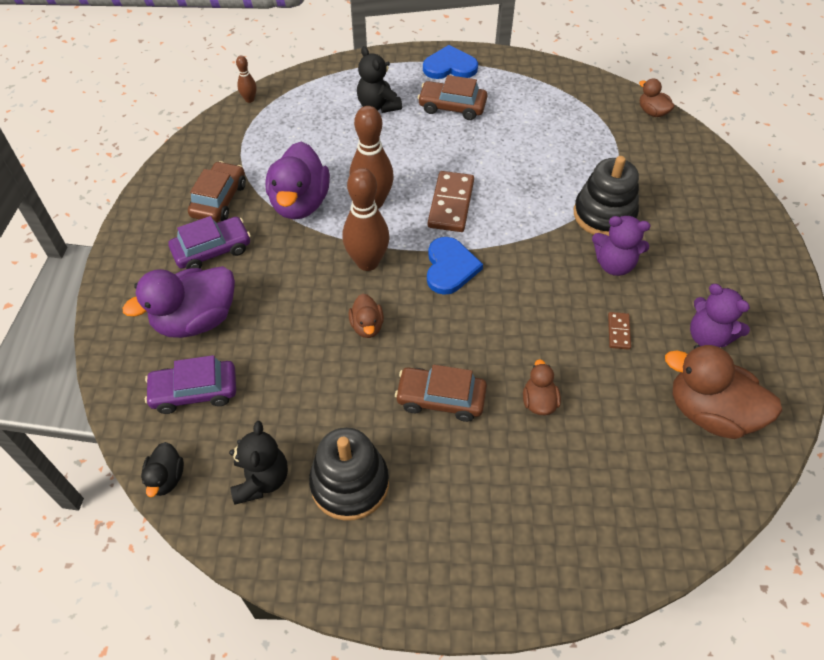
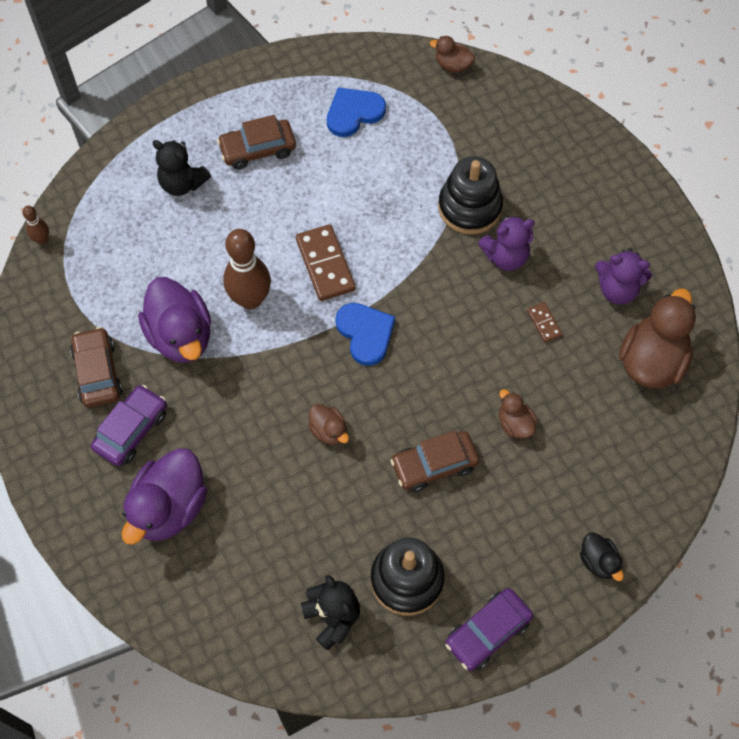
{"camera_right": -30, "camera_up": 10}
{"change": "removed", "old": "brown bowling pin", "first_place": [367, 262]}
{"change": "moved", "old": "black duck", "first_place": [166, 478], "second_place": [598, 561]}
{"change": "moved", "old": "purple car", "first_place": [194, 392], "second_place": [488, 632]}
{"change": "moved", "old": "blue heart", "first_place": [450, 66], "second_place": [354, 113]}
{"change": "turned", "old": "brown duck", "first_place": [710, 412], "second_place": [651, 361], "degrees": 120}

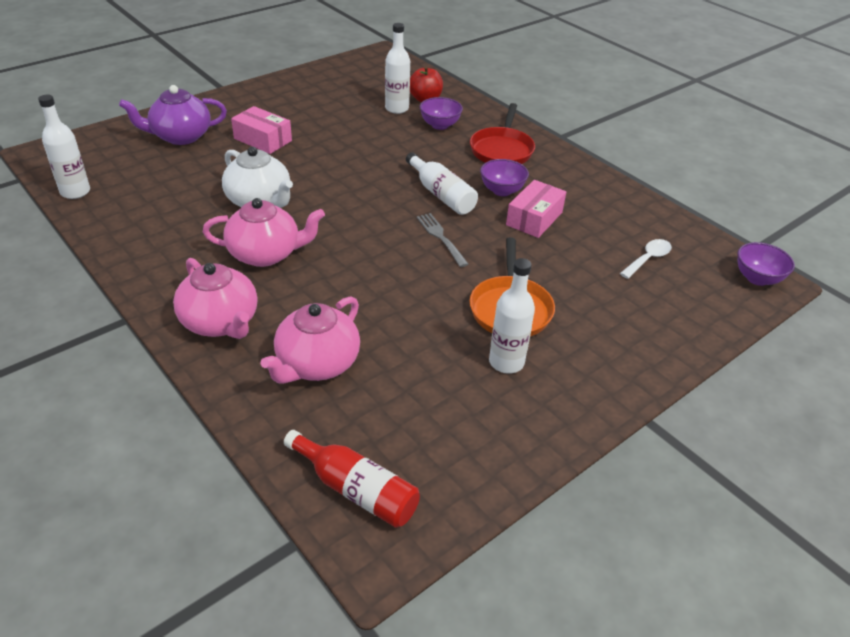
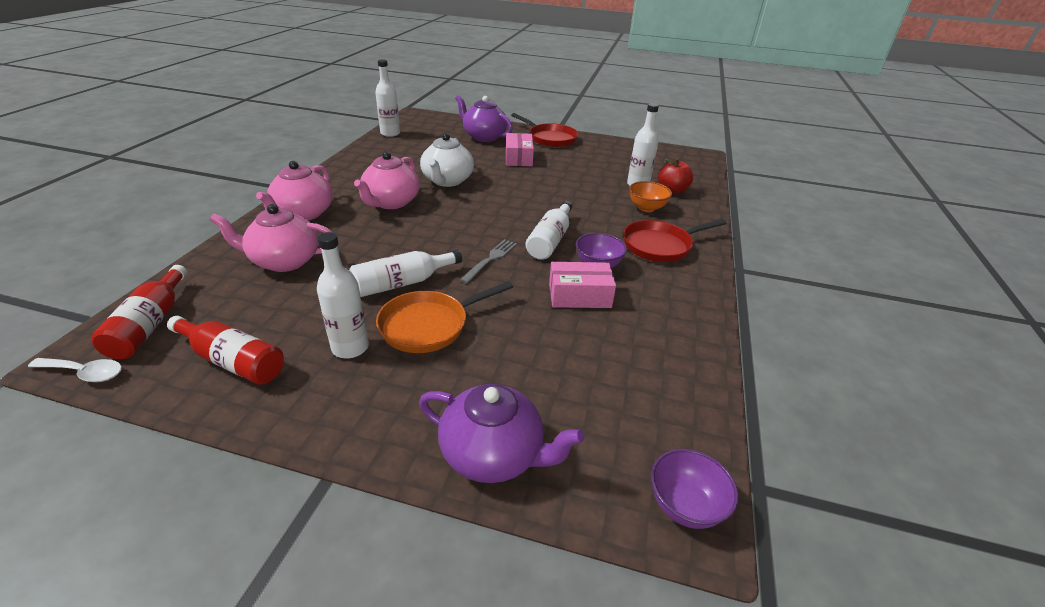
{"camera_right": 55, "camera_up": -5}
{"change": "added", "new": "red bottle", "second_place": [233, 361]}
{"change": "added", "new": "white bottle", "second_place": [402, 283]}
{"change": "added", "new": "purple teapot", "second_place": [493, 454]}
{"change": "added", "new": "red pan", "second_place": [550, 138]}
{"change": "moved", "old": "white spoon", "first_place": [648, 259], "second_place": [85, 373]}
{"change": "recoloured", "old": "purple bowl", "new": "orange bowl", "first_place": [440, 125], "second_place": [646, 208]}
{"change": "turned", "old": "pink teapot", "first_place": [266, 254], "second_place": [391, 202], "degrees": 60}

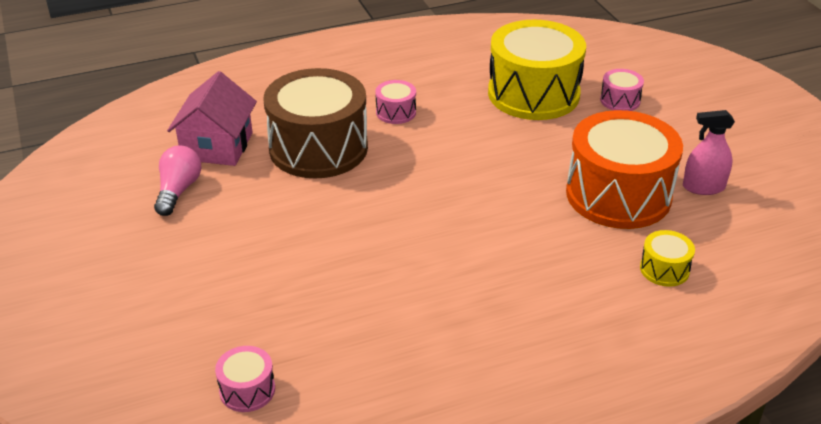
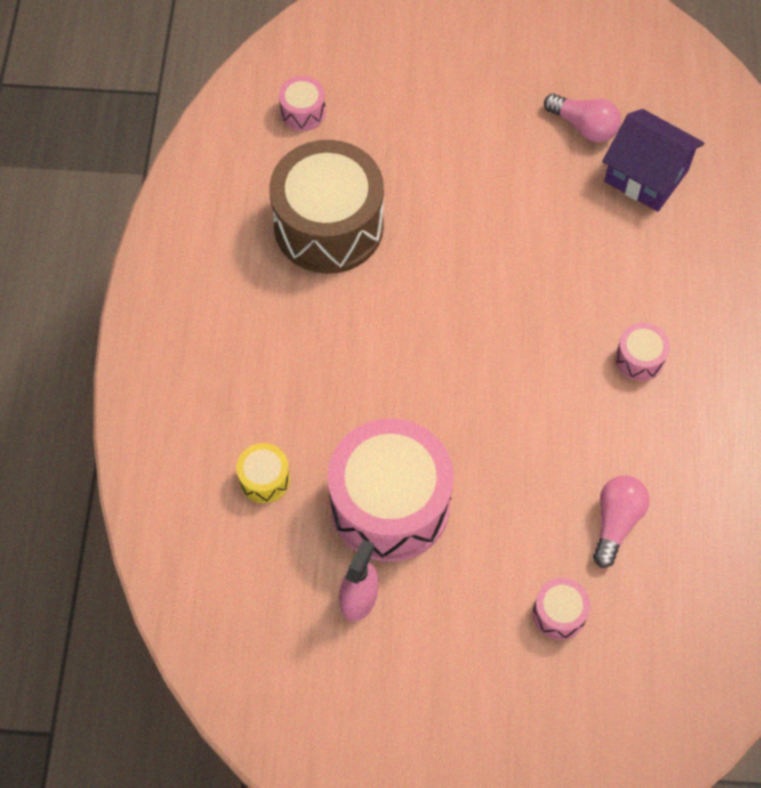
{"camera_right": 115, "camera_up": 25}
{"change": "moved", "old": "brown drum", "first_place": [318, 148], "second_place": [328, 226]}
{"change": "replaced", "old": "yellow drum", "new": "pink light bulb", "first_place": [533, 94], "second_place": [616, 522]}
{"change": "recoloured", "old": "pink house", "new": "purple house", "first_place": [217, 146], "second_place": [646, 175]}
{"change": "recoloured", "old": "orange drum", "new": "pink drum", "first_place": [618, 195], "second_place": [390, 504]}

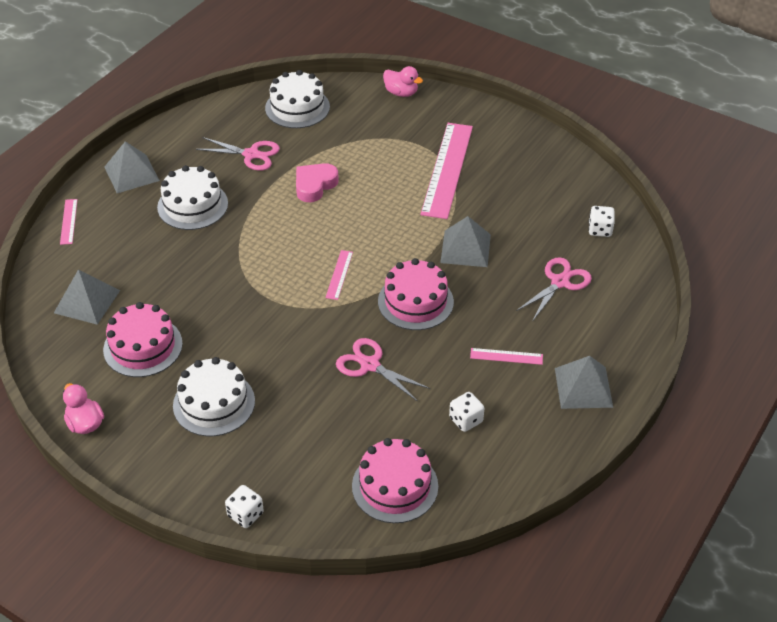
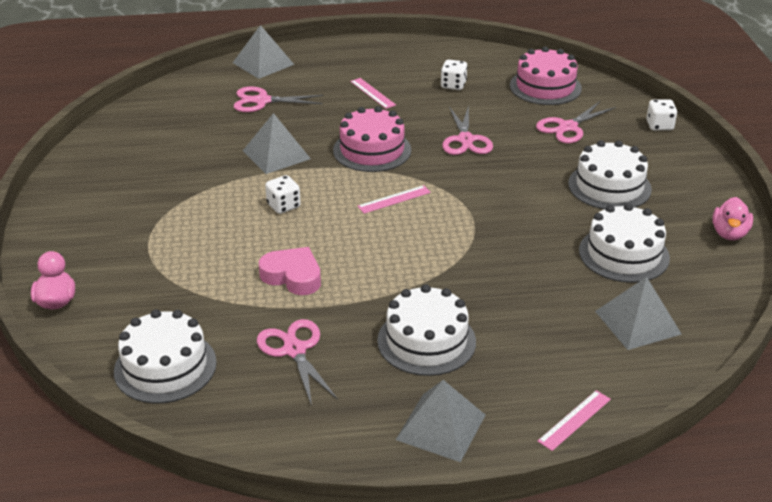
{"camera_right": -130, "camera_up": -10}
{"change": "removed", "old": "pink ruler", "first_place": [447, 169]}
{"change": "added", "new": "pink scissors", "second_place": [568, 127]}
{"change": "moved", "old": "grey pyramid", "first_place": [583, 387], "second_place": [263, 63]}
{"change": "moved", "old": "white dice", "first_place": [600, 230], "second_place": [283, 206]}
{"change": "recoloured", "old": "pink cake", "new": "white cake", "first_place": [143, 346], "second_place": [624, 254]}
{"change": "turned", "old": "pink heart", "first_place": [314, 185], "second_place": [292, 276], "degrees": -150}

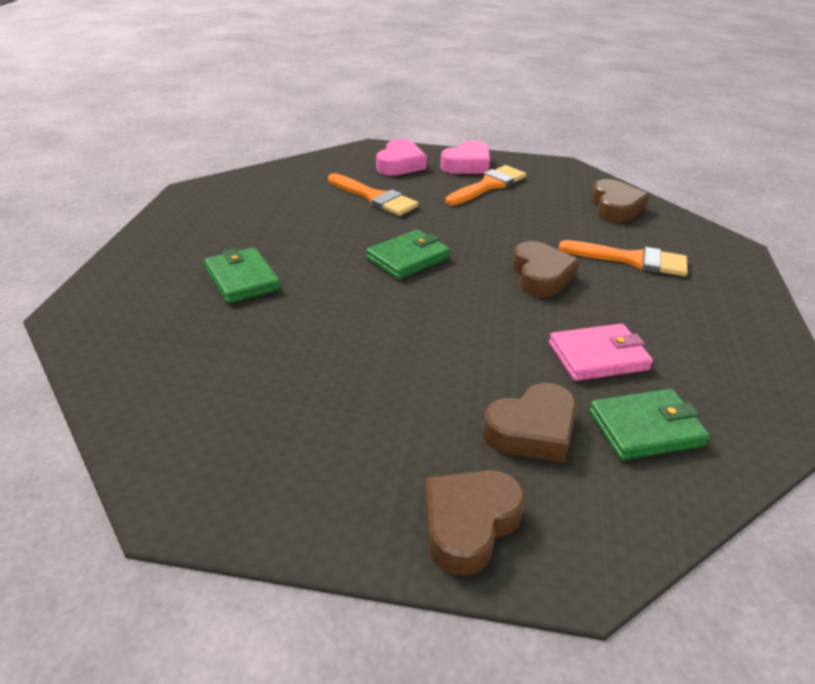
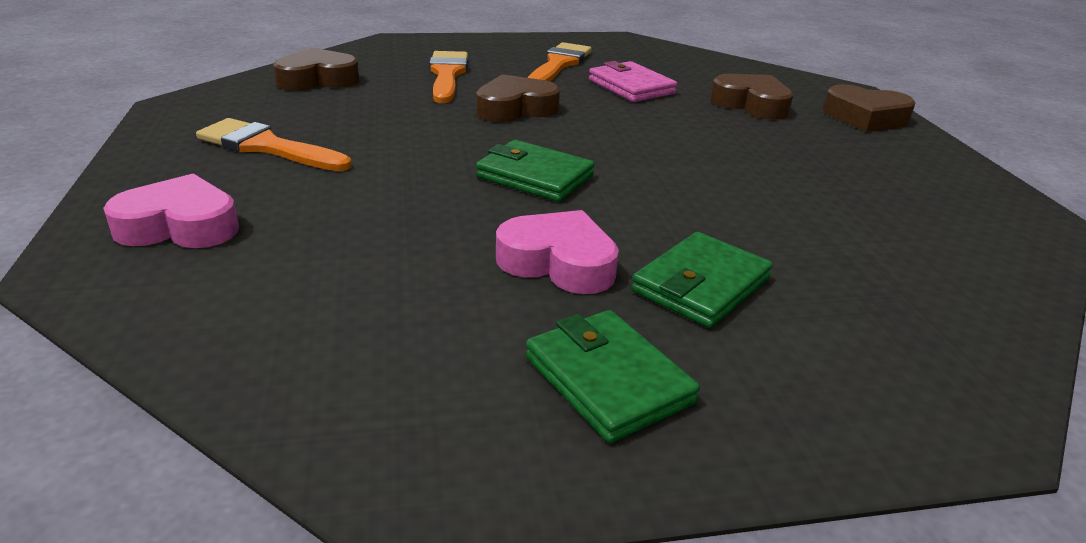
{"camera_right": -110, "camera_up": -5}
{"change": "moved", "old": "orange brush", "first_place": [374, 197], "second_place": [559, 64]}
{"change": "moved", "old": "pink heart", "first_place": [467, 165], "second_place": [558, 262]}
{"change": "moved", "old": "green wallet", "first_place": [645, 428], "second_place": [608, 380]}

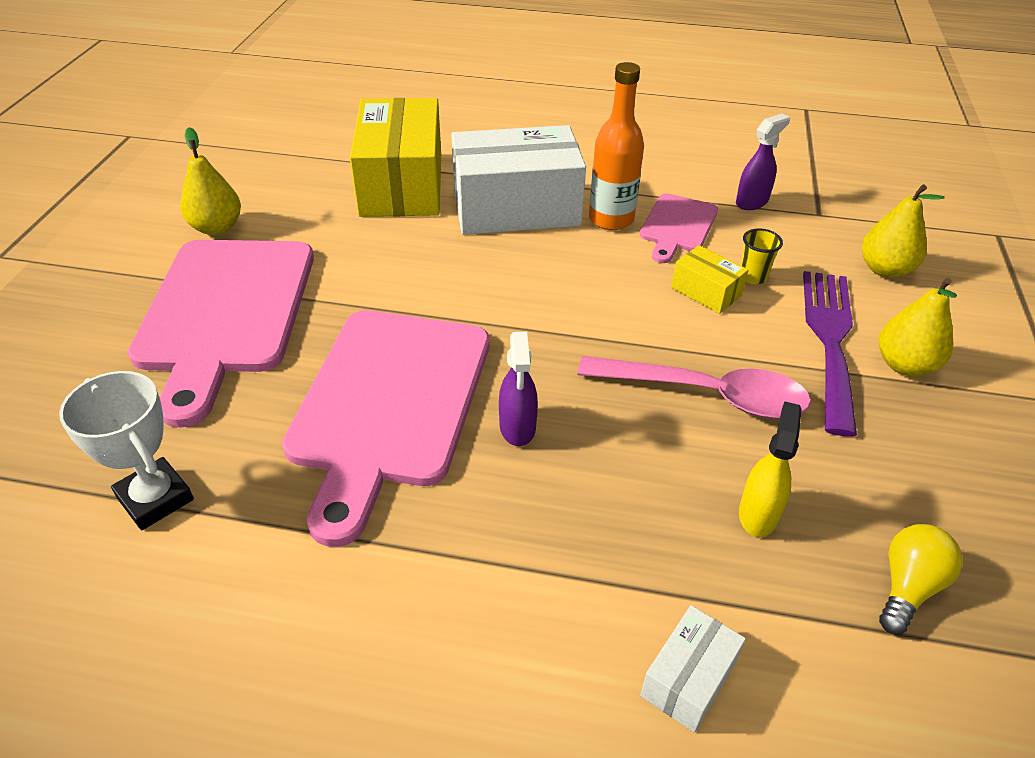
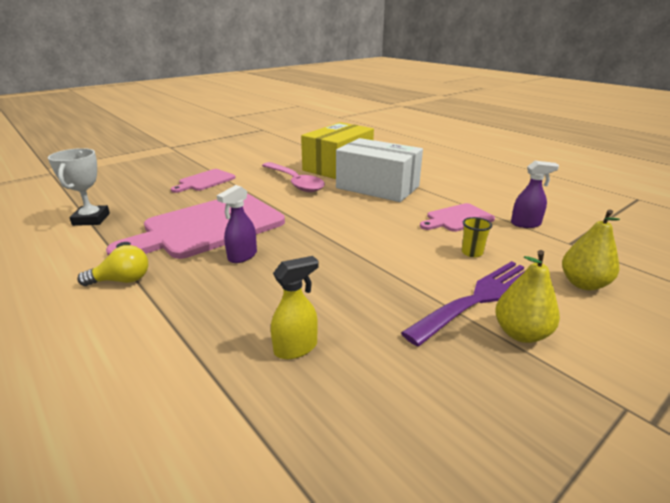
{"camera_right": 40, "camera_up": -15}
{"change": "removed", "old": "yellow pear", "first_place": [217, 227]}
{"change": "removed", "old": "orange bottle", "first_place": [611, 219]}
{"change": "removed", "old": "white box", "first_place": [688, 679]}
{"change": "removed", "old": "yellow box", "first_place": [706, 291]}
{"change": "moved", "old": "pink spoon", "first_place": [706, 394], "second_place": [295, 182]}
{"change": "moved", "old": "yellow light bulb", "first_place": [908, 587], "second_place": [122, 280]}
{"change": "resized", "old": "pink cutting board", "first_place": [226, 312], "second_place": [205, 181], "factor": 0.49}

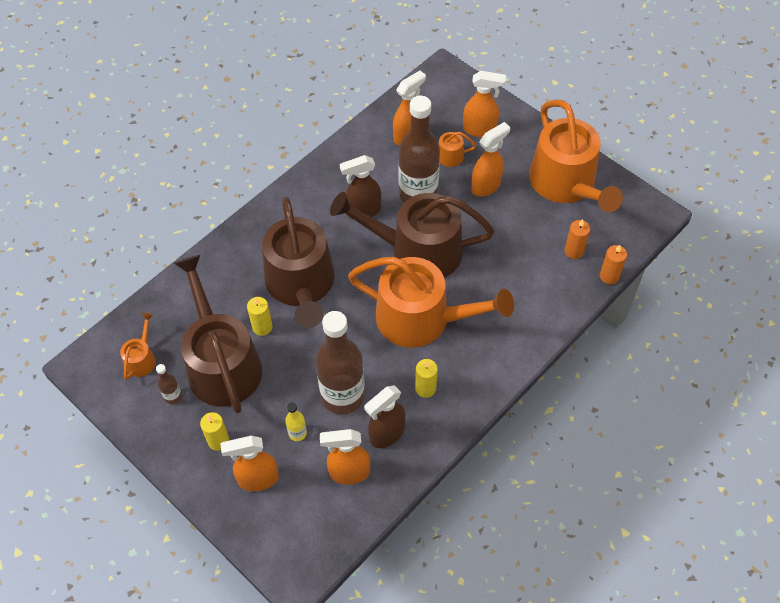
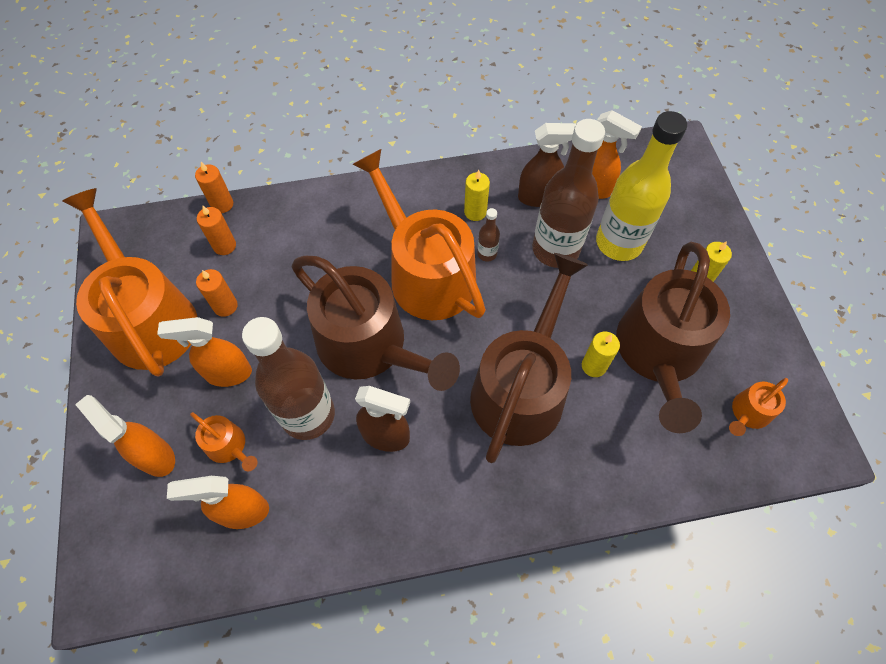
{"camera_right": -145, "camera_up": 5}
{"change": "removed", "old": "orange spray bottle", "first_place": [257, 479]}
{"change": "added", "new": "orange candle", "second_place": [225, 306]}
{"change": "moved", "old": "brown bottle", "first_place": [173, 396], "second_place": [487, 254]}
{"change": "turned", "old": "orange watering can", "first_place": [566, 184], "second_place": [149, 318], "degrees": -45}
{"change": "resized", "old": "yellow bottle", "first_place": [297, 433], "second_place": [619, 243], "factor": 2.42}

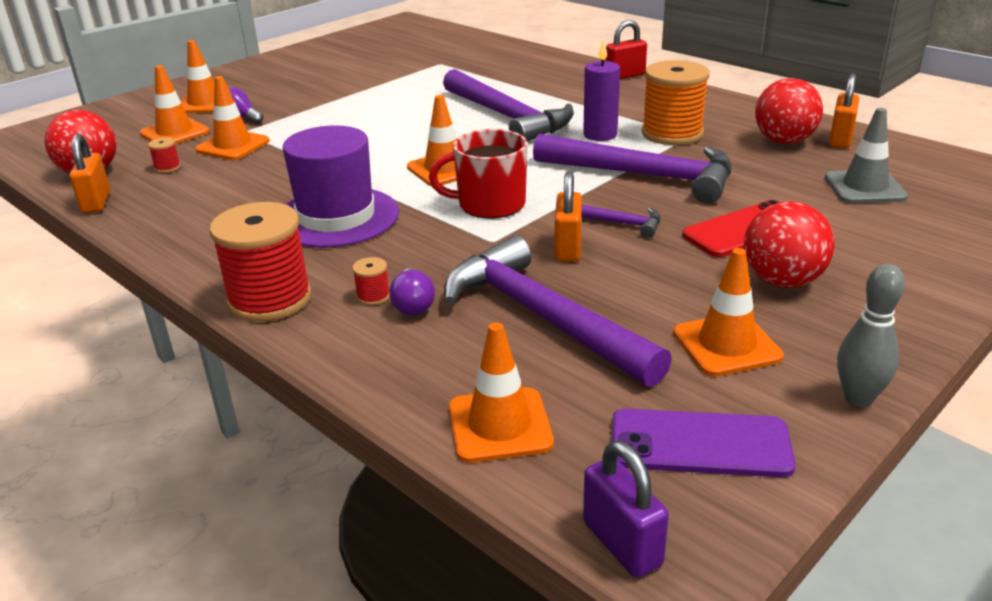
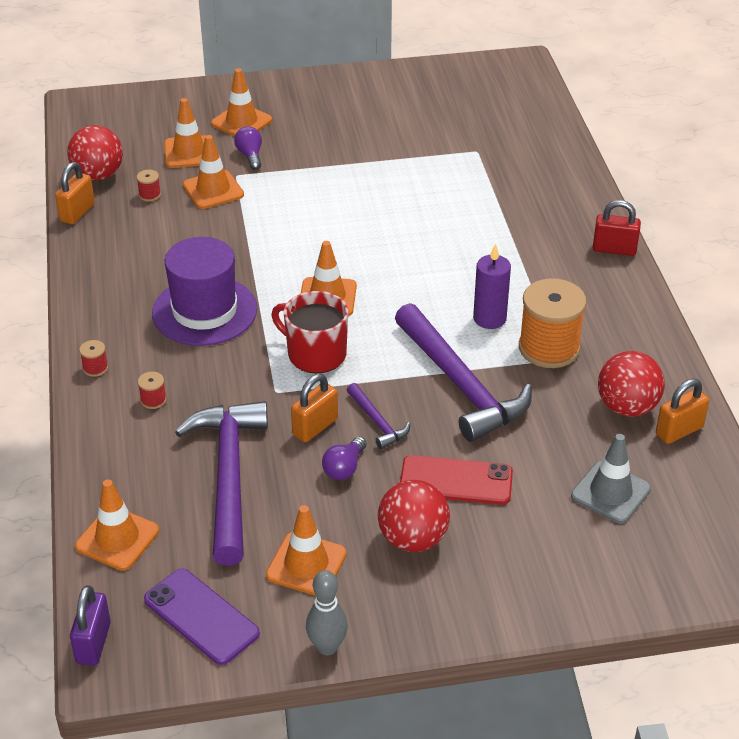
{"camera_right": 35, "camera_up": 10}
{"change": "removed", "old": "purple hammer", "first_place": [507, 117]}
{"change": "moved", "old": "purple light bulb", "first_place": [413, 304], "second_place": [344, 468]}
{"change": "resized", "old": "red spool", "first_place": [270, 299], "second_place": [95, 368], "factor": 0.41}

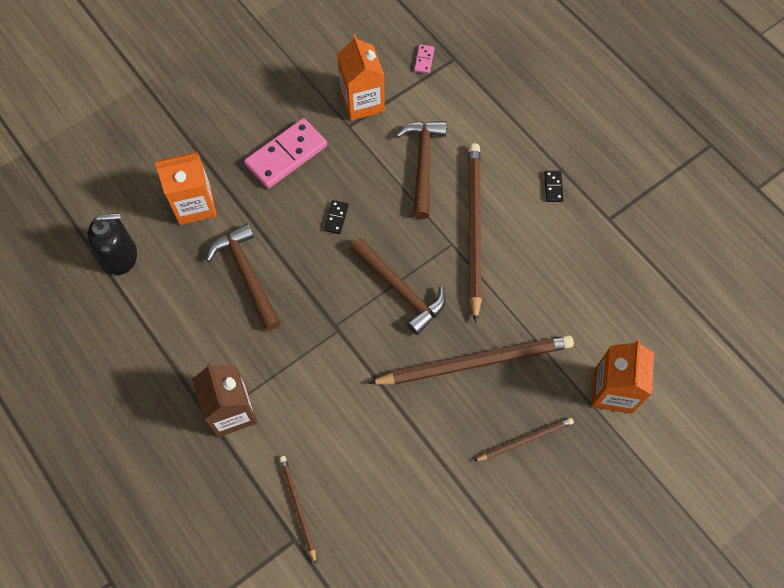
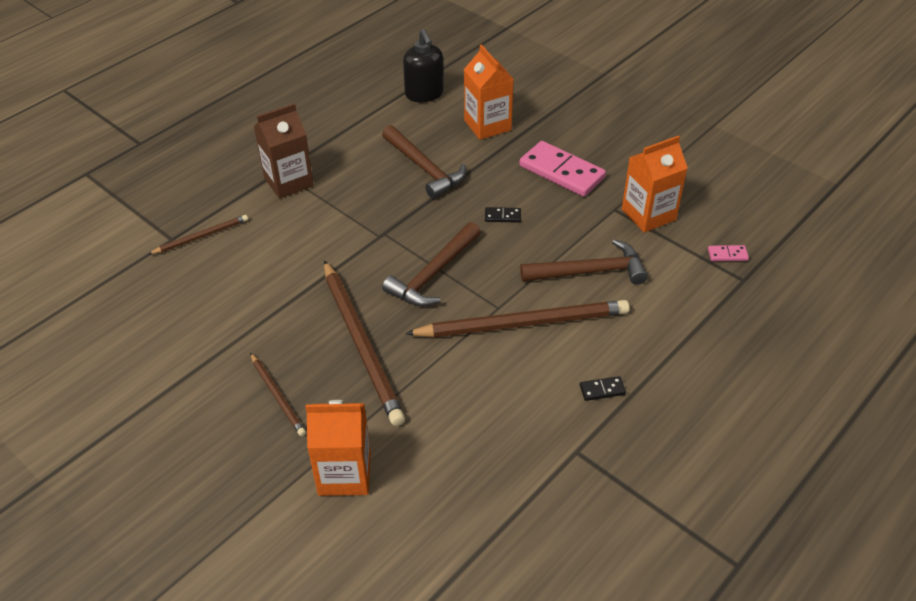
{"camera_right": 80, "camera_up": -20}
{"change": "turned", "old": "brown hammer", "first_place": [247, 275], "second_place": [424, 168], "degrees": 90}

